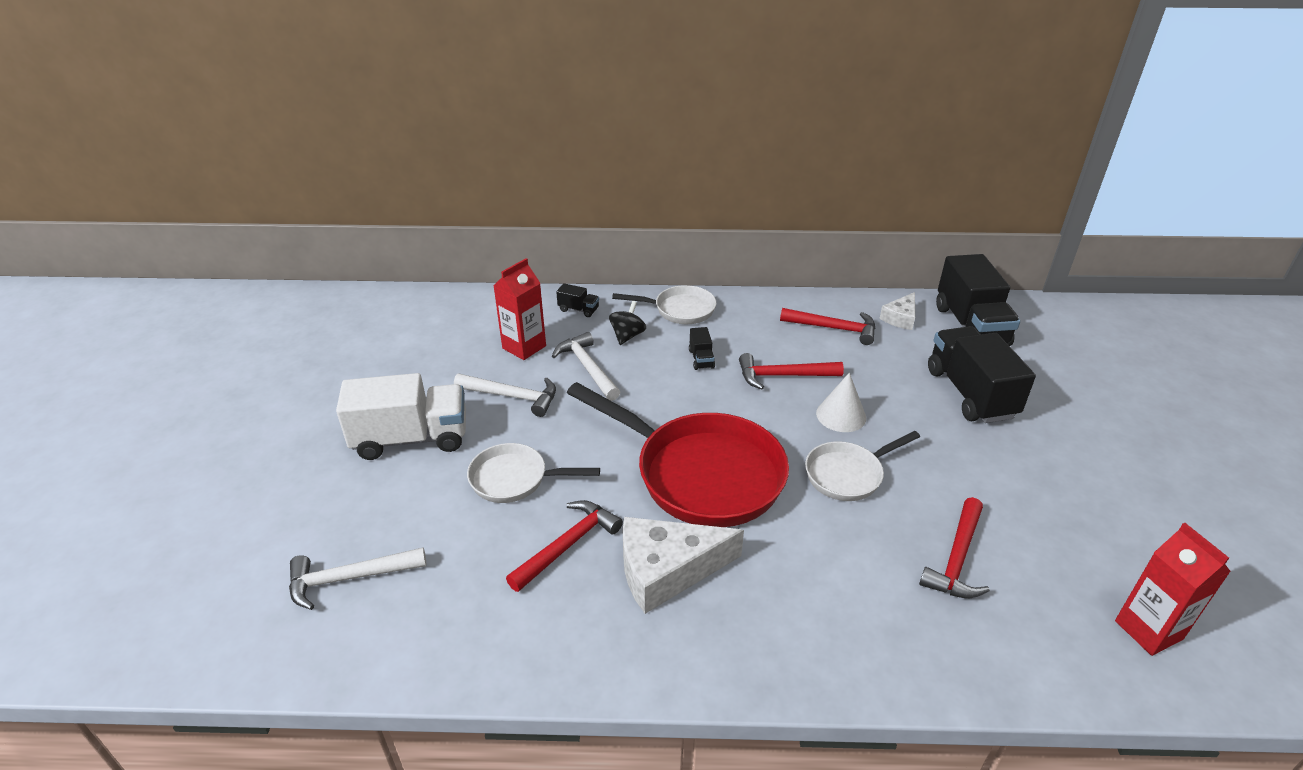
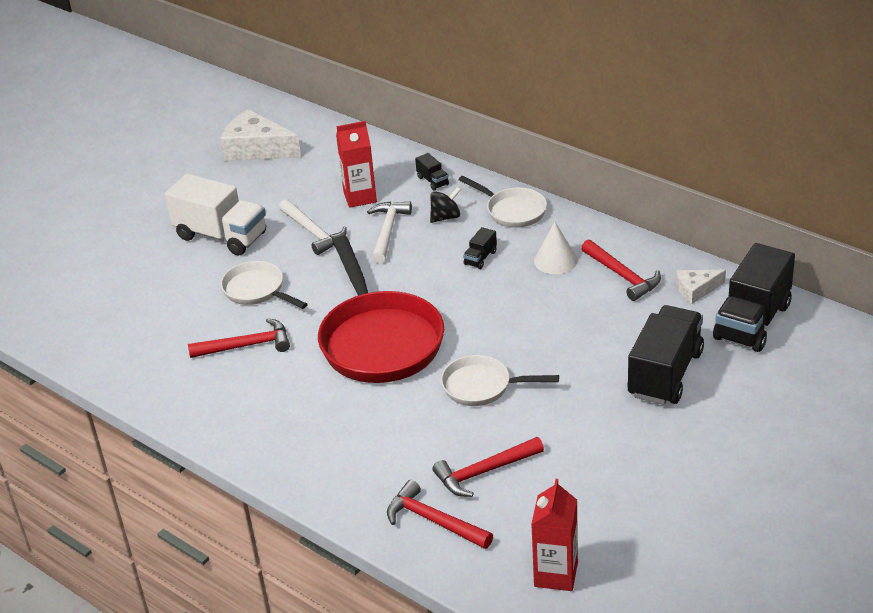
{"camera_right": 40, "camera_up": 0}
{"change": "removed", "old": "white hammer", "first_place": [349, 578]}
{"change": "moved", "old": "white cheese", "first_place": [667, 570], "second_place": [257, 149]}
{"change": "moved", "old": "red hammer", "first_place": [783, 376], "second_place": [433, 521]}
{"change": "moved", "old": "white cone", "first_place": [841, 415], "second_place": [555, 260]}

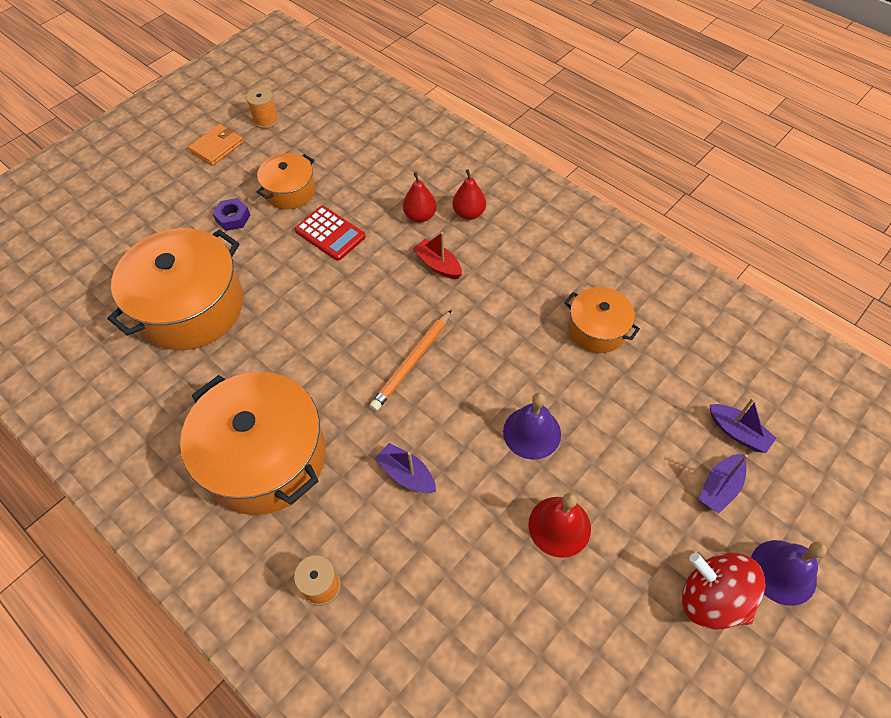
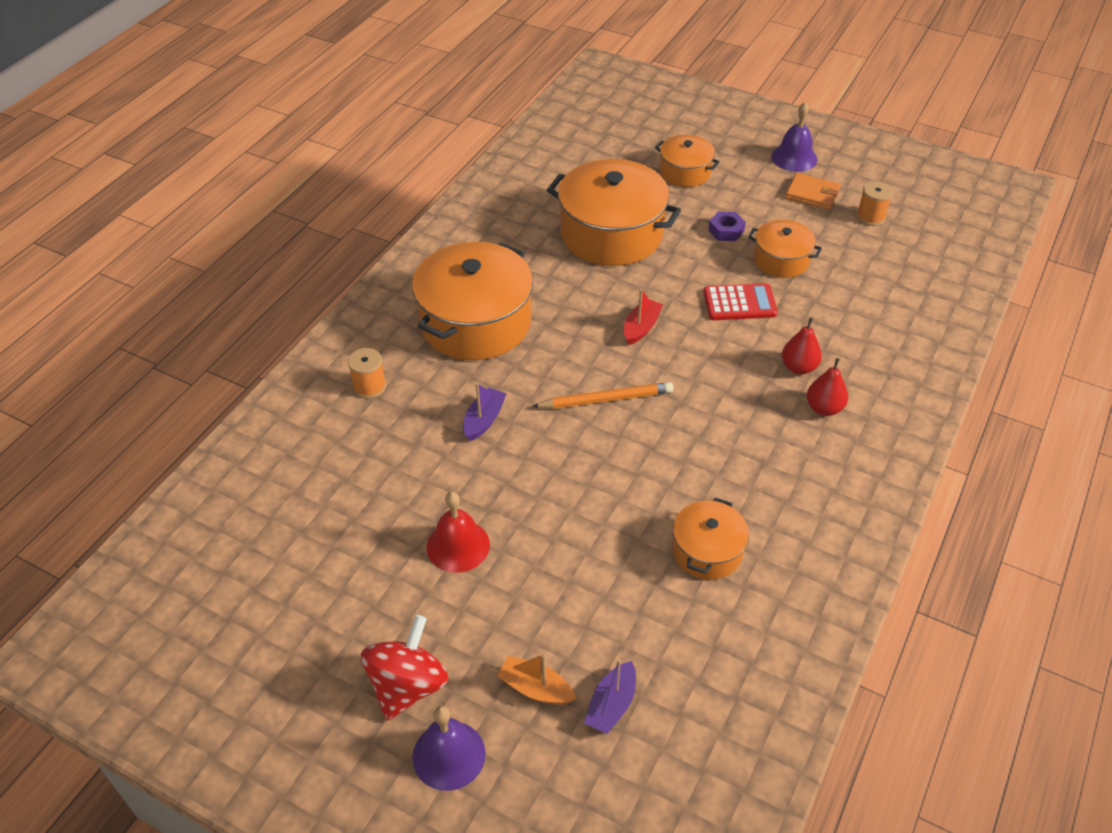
{"camera_right": 75, "camera_up": -10}
{"change": "added", "new": "orange pot", "second_place": [685, 172]}
{"change": "moved", "old": "red boat", "first_place": [438, 265], "second_place": [641, 327]}
{"change": "moved", "old": "purple bell", "first_place": [532, 432], "second_place": [794, 158]}
{"change": "recoloured", "old": "purple boat", "new": "orange boat", "first_place": [719, 487], "second_place": [535, 688]}
{"change": "turned", "old": "red calculator", "first_place": [330, 234], "second_place": [739, 303], "degrees": -120}
{"change": "turned", "old": "orange pencil", "first_place": [412, 362], "second_place": [606, 399], "degrees": 150}

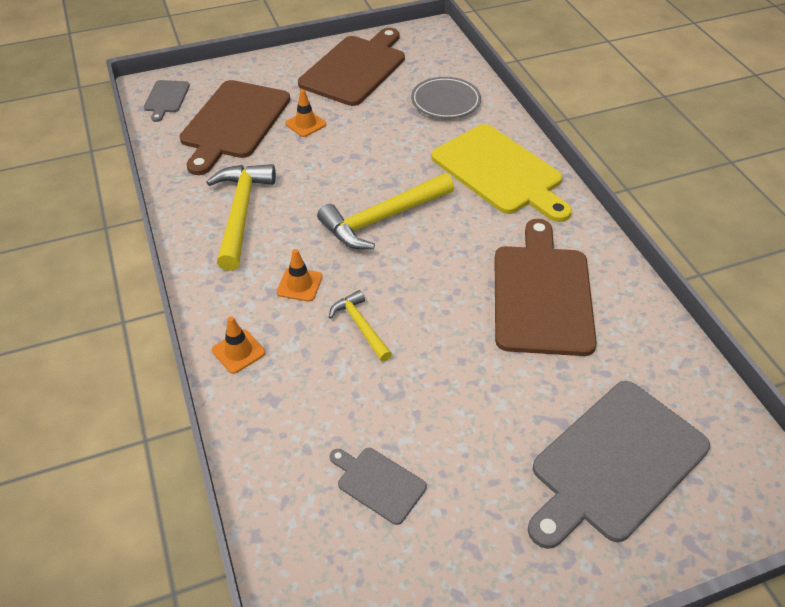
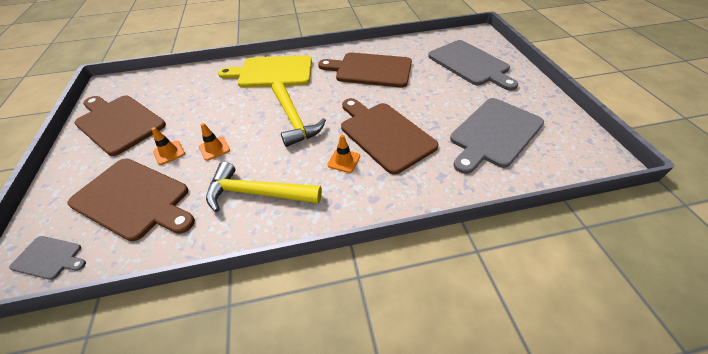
{"camera_right": -80, "camera_up": 0}
{"change": "removed", "old": "grey plate", "first_place": [445, 101]}
{"change": "moved", "old": "orange traffic cone", "first_place": [238, 351], "second_place": [214, 148]}
{"change": "replaced", "old": "yellow hammer", "new": "brown cutting board", "first_place": [361, 326], "second_place": [384, 134]}
{"change": "turned", "old": "yellow cutting board", "first_place": [500, 172], "second_place": [272, 72], "degrees": -150}
{"change": "resized", "old": "grey cutting board", "first_place": [378, 483], "second_place": [494, 133], "factor": 2.11}

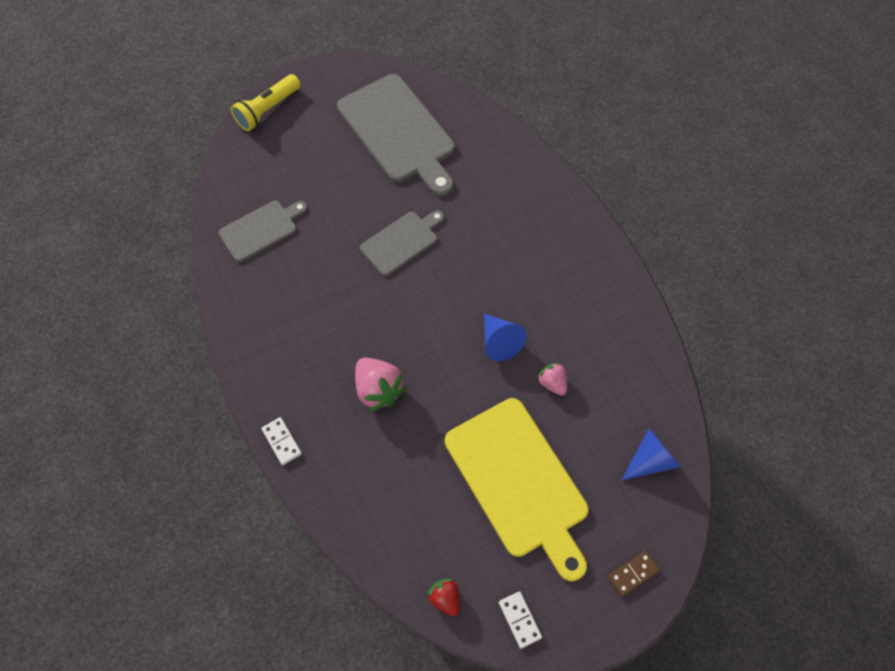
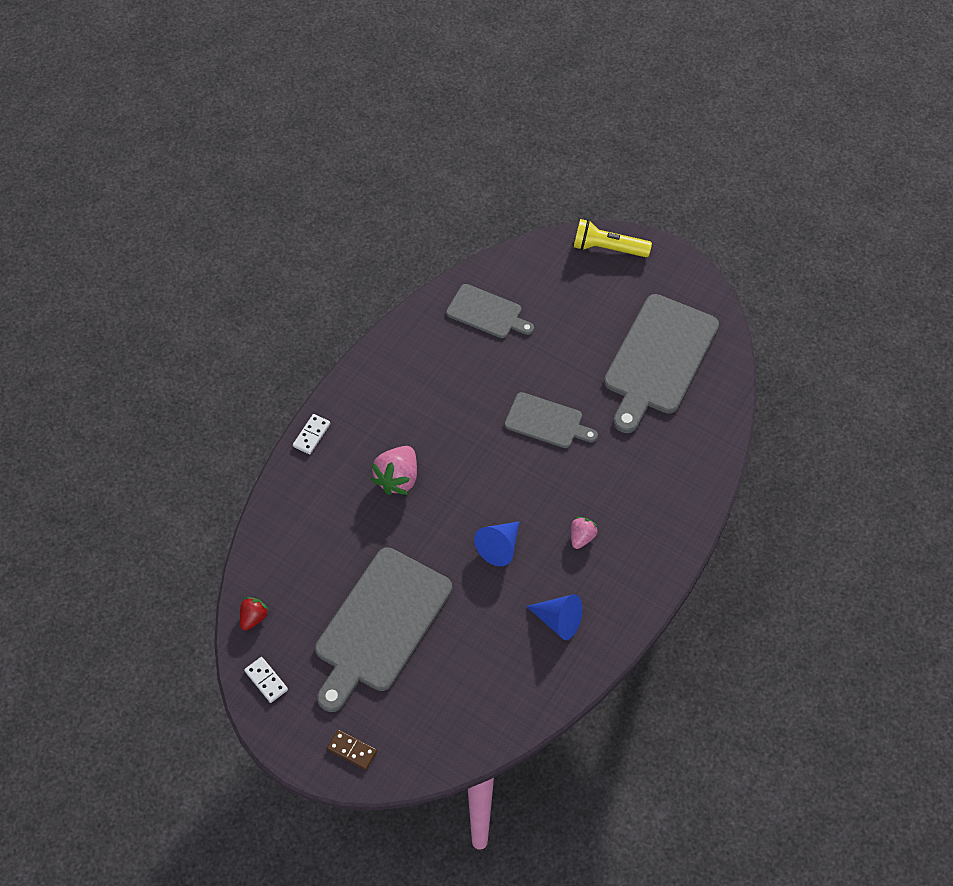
{"camera_right": 60, "camera_up": -5}
{"change": "moved", "old": "pink strawberry", "first_place": [552, 383], "second_place": [582, 537]}
{"change": "moved", "old": "blue cone", "first_place": [650, 460], "second_place": [558, 620]}
{"change": "recoloured", "old": "yellow cutting board", "new": "grey cutting board", "first_place": [519, 482], "second_place": [380, 624]}
{"change": "turned", "old": "white domino", "first_place": [519, 620], "second_place": [266, 680], "degrees": -75}

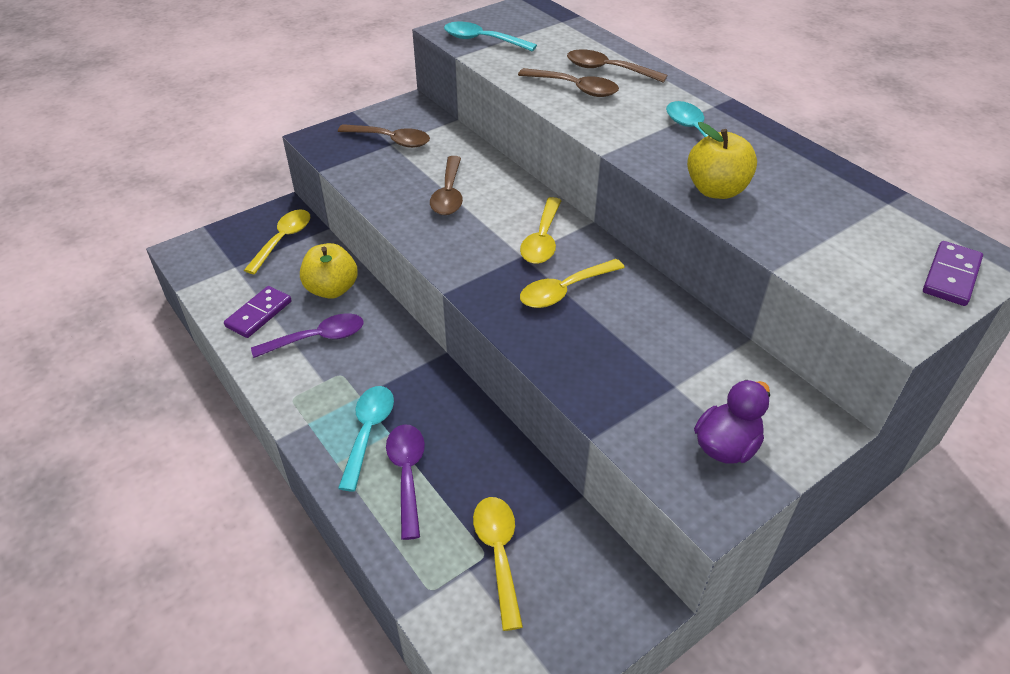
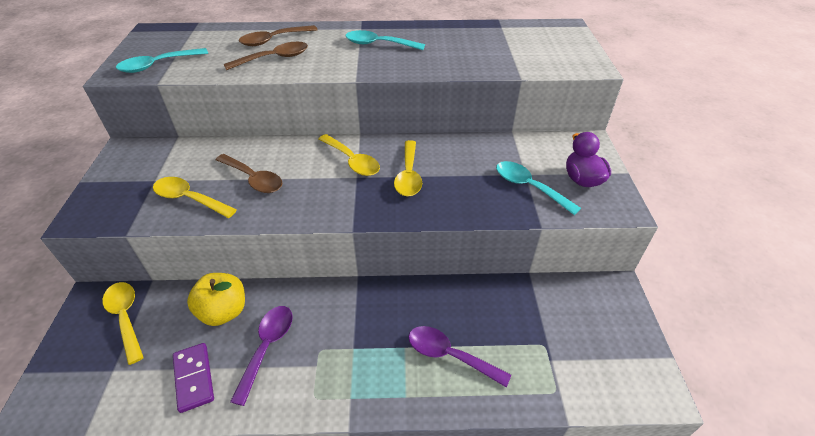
{"camera_right": -55, "camera_up": 0}
{"change": "removed", "old": "brown spoon", "first_place": [391, 140]}
{"change": "removed", "old": "yellow apple", "first_place": [716, 190]}
{"change": "removed", "old": "purple domino", "first_place": [951, 276]}
{"change": "moved", "old": "turquoise spoon", "first_place": [368, 432], "second_place": [529, 187]}
{"change": "moved", "old": "yellow spoon", "first_place": [498, 553], "second_place": [189, 199]}

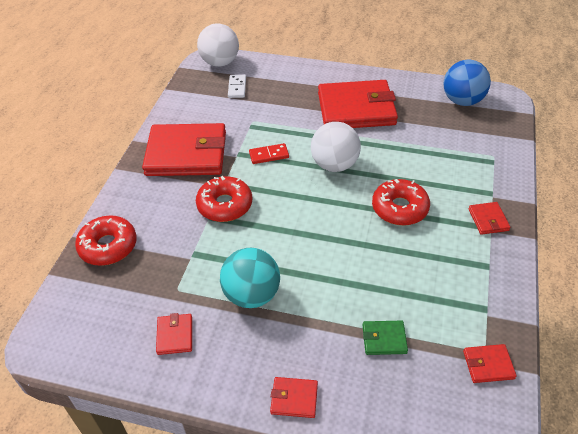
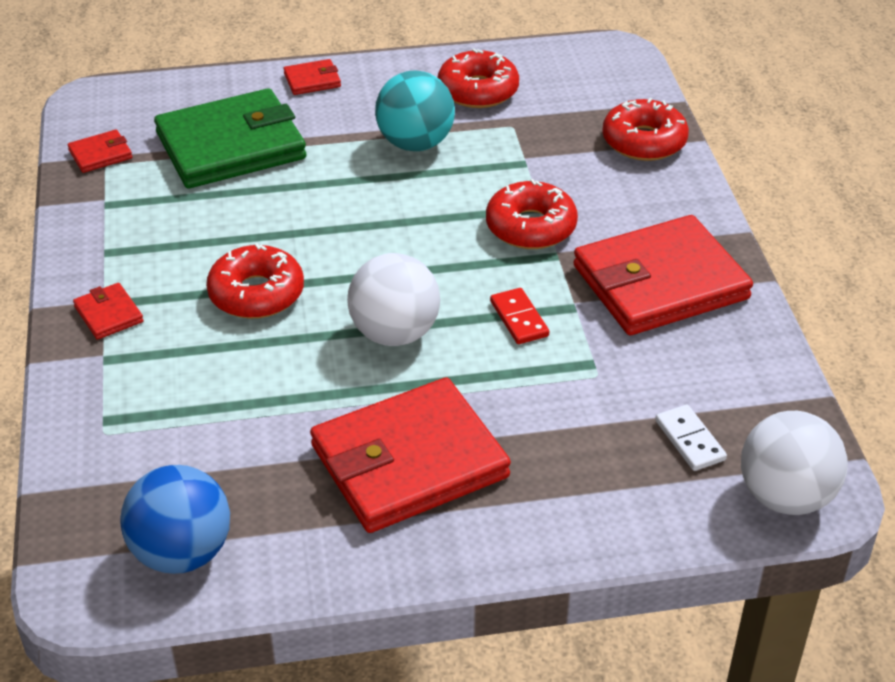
{"camera_right": 155, "camera_up": -5}
{"change": "replaced", "old": "red wallet", "new": "red donut", "first_place": [175, 335], "second_place": [478, 90]}
{"change": "turned", "old": "red domino", "first_place": [269, 155], "second_place": [519, 319], "degrees": -75}
{"change": "resized", "old": "green wallet", "first_place": [384, 339], "second_place": [231, 145], "factor": 2.4}

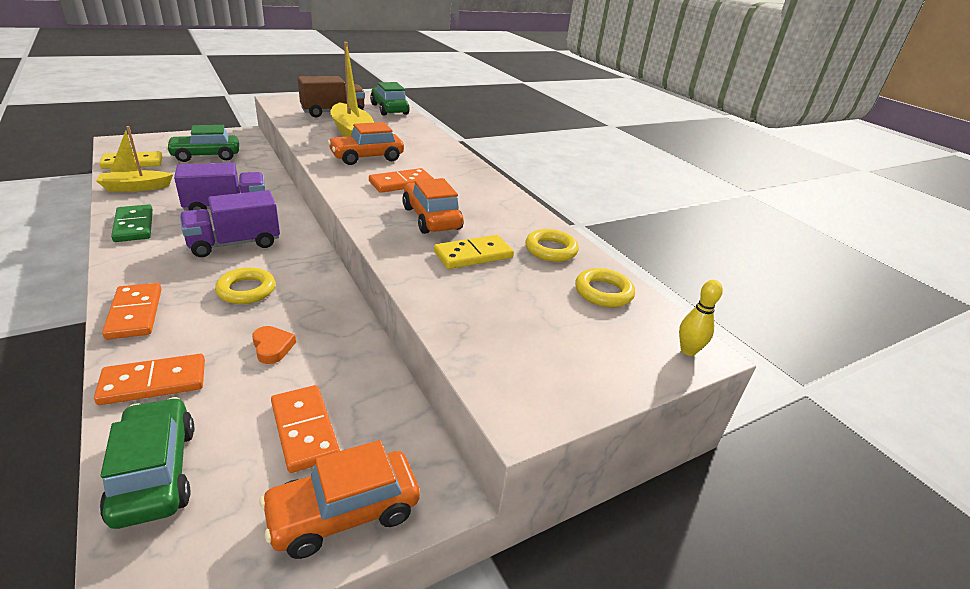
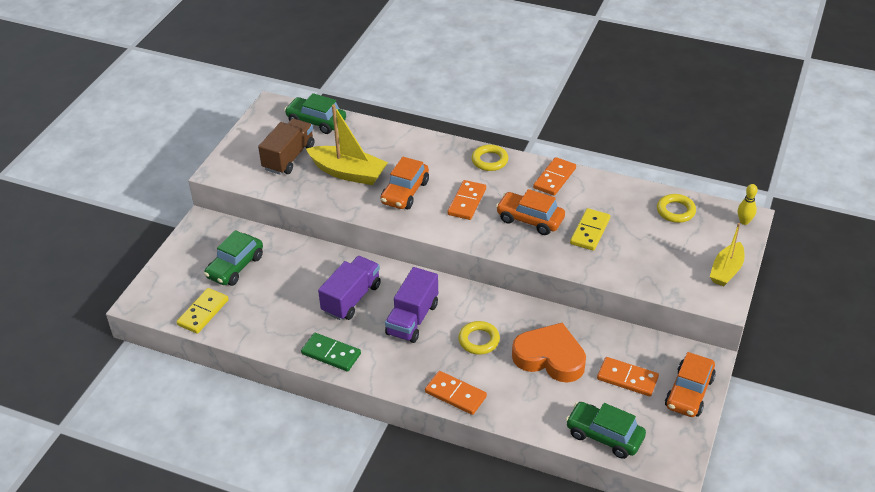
{"camera_right": -35, "camera_up": 10}
{"change": "moved", "old": "orange domino", "first_place": [154, 382], "second_place": [554, 178]}
{"change": "moved", "old": "yellow boat", "first_place": [136, 187], "second_place": [726, 270]}
{"change": "moved", "old": "yellow ring", "first_place": [551, 250], "second_place": [489, 160]}
{"change": "resized", "old": "orange heart", "first_place": [272, 347], "second_place": [550, 357], "factor": 2.35}

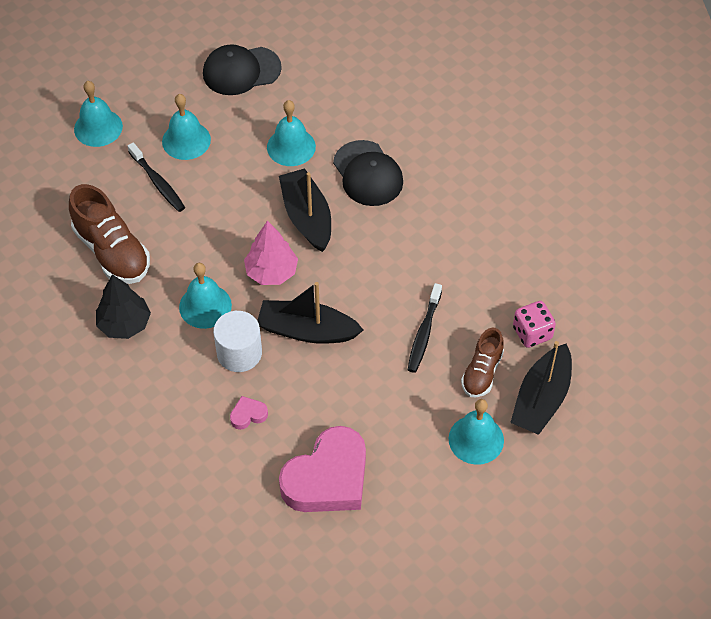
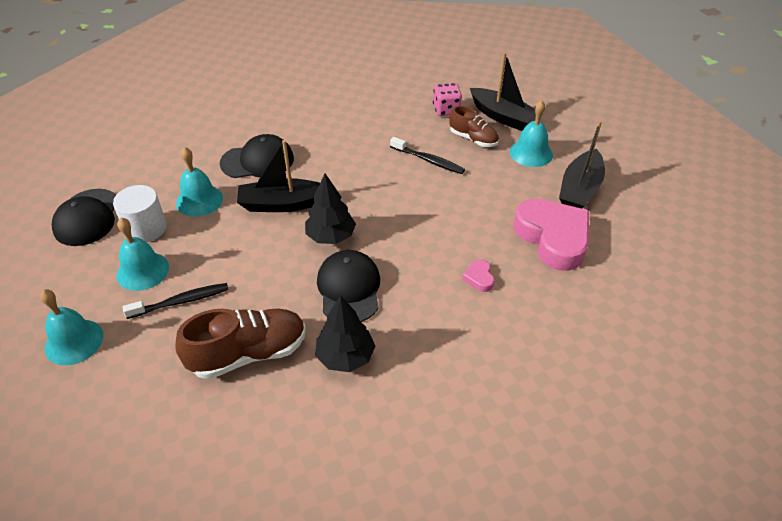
{"camera_right": -75, "camera_up": -10}
{"change": "moved", "old": "white cylinder", "first_place": [239, 353], "second_place": [146, 228]}
{"change": "moved", "old": "black boat", "first_place": [307, 330], "second_place": [579, 189]}
{"change": "replaced", "old": "turquoise bell", "new": "black cap", "first_place": [205, 306], "second_place": [349, 289]}
{"change": "recoloured", "old": "pink tree", "new": "black tree", "first_place": [271, 272], "second_place": [331, 236]}

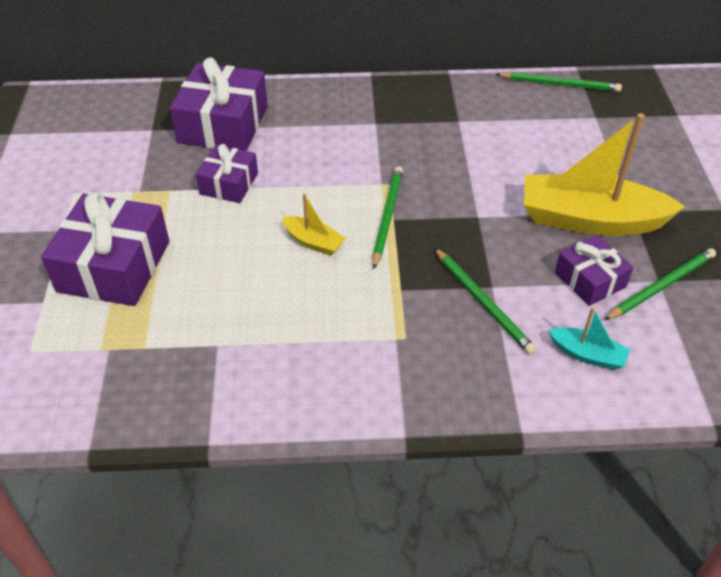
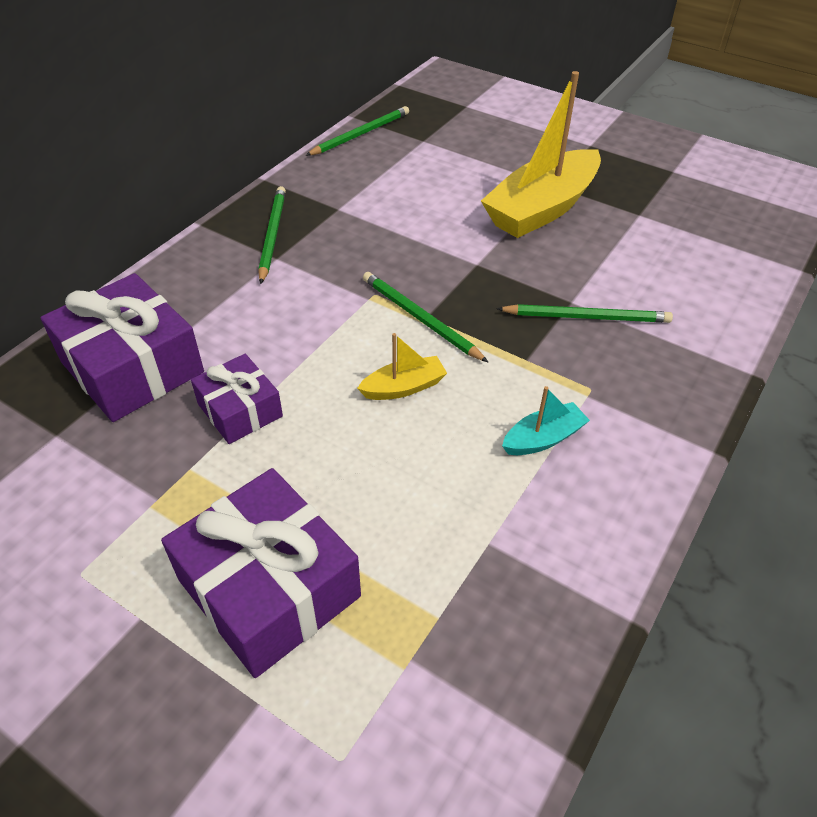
{"camera_right": -55, "camera_up": 0}
{"change": "removed", "old": "purple gift", "first_place": [590, 279]}
{"change": "moved", "old": "turquoise boat", "first_place": [587, 354], "second_place": [543, 438]}
{"change": "moved", "old": "green pencil", "first_place": [661, 286], "second_place": [272, 235]}

